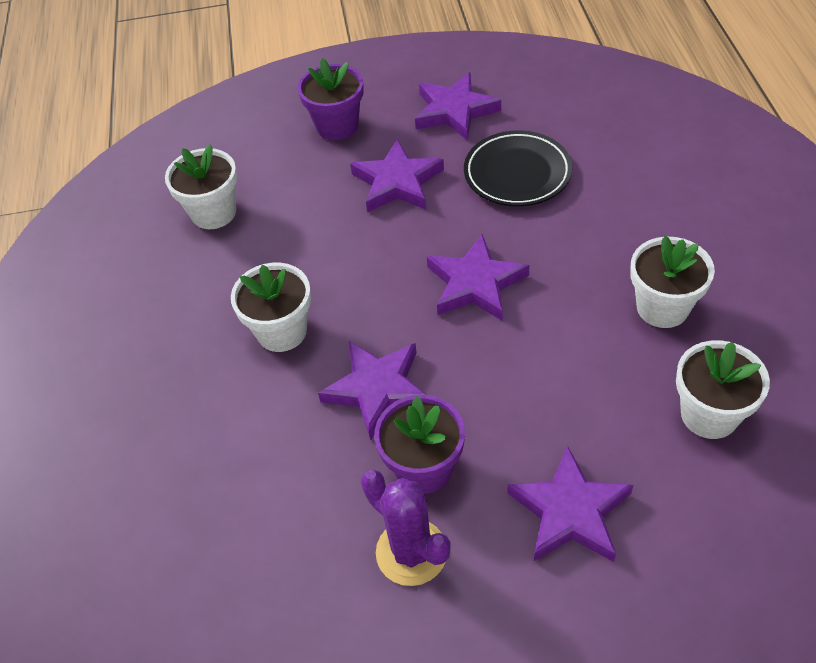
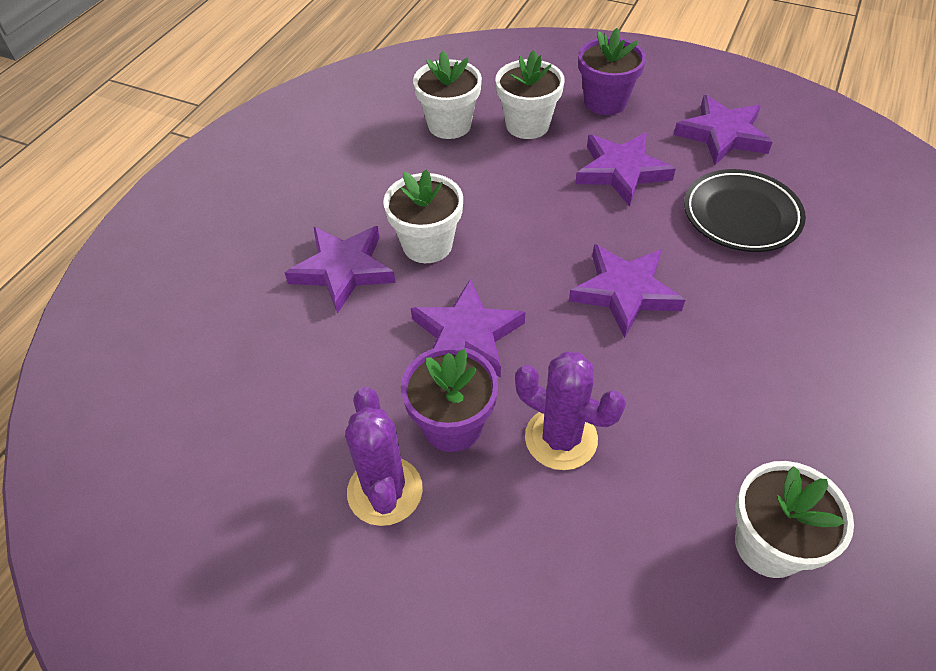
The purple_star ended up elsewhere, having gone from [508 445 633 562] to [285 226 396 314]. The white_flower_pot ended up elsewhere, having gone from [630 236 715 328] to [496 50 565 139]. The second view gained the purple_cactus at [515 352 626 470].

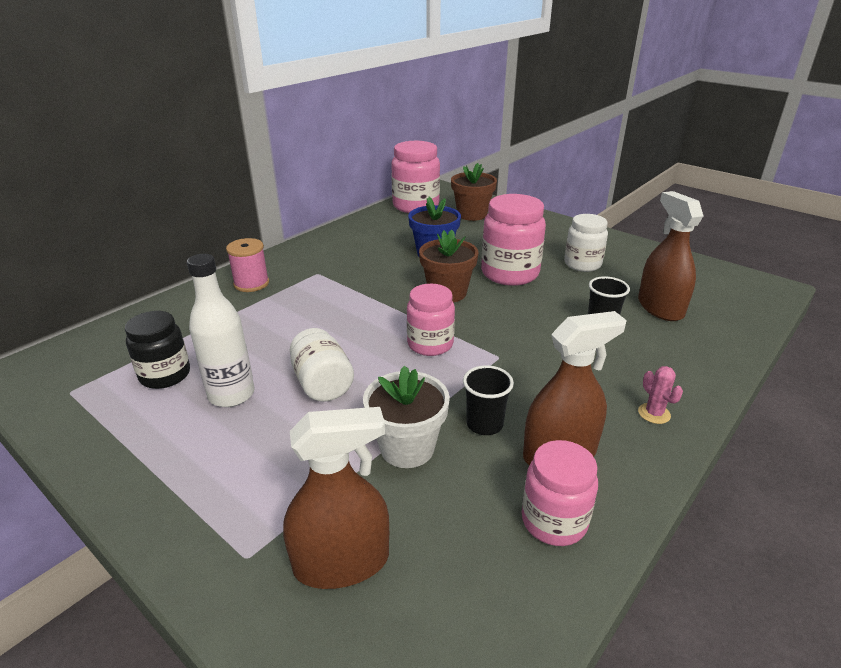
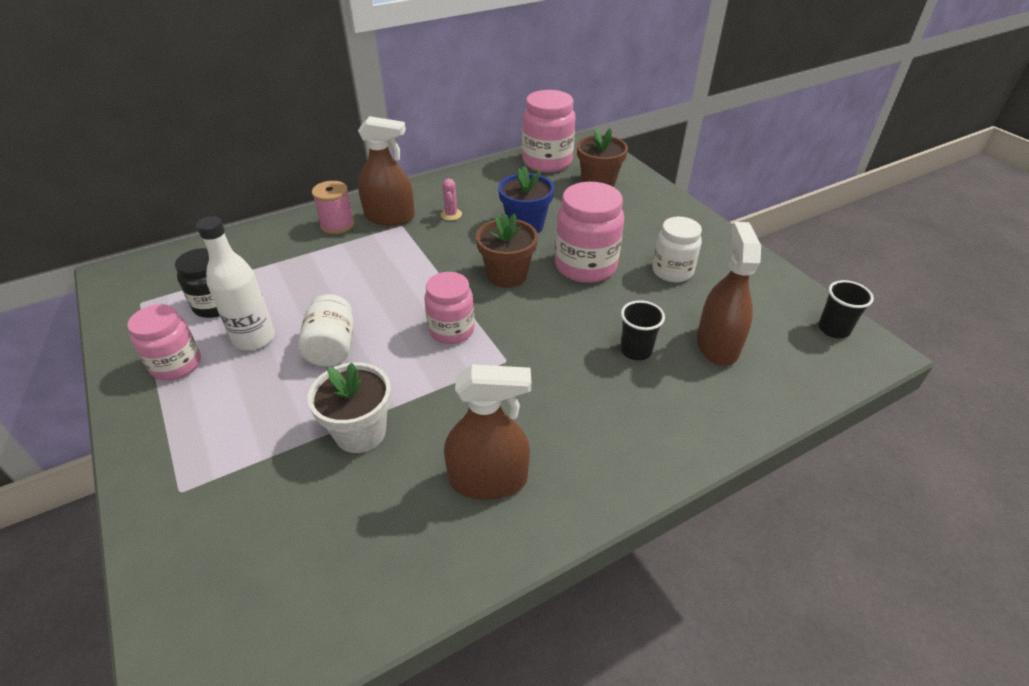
The pink_jar ended up elsewhere, having gone from [522 440 598 546] to [127 304 201 380]. The brown_spray_bottle ended up elsewhere, having gone from [283 407 389 589] to [358 116 415 226]. The pink_cactus ended up elsewhere, having gone from [638 366 683 424] to [441 178 462 220]. The black_cup ended up elsewhere, having gone from [463 365 514 435] to [818 280 874 338].

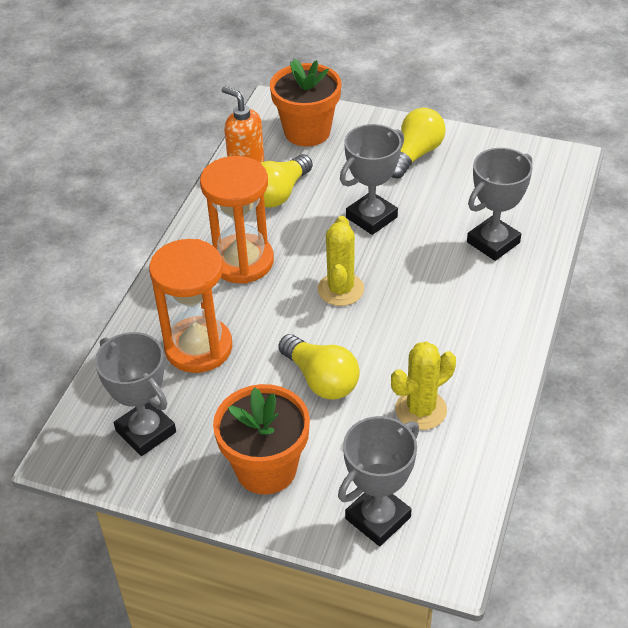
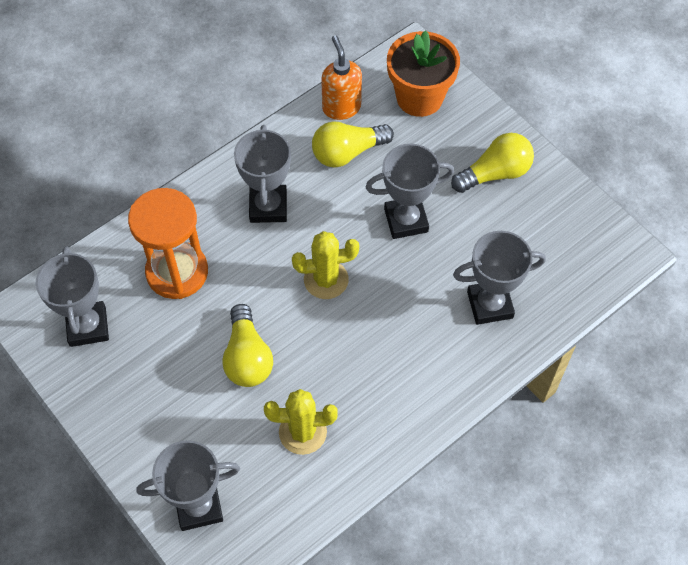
Where the orange_hourglass stood at [200 156 274 284], the grey_trophy came to stand at [234 125 291 223]. The yellow_cactus at [318 216 364 306] ended up facing another way, 45 degrees clockwise from before. The second view lost the orange_flower_pot at [213 384 310 494].

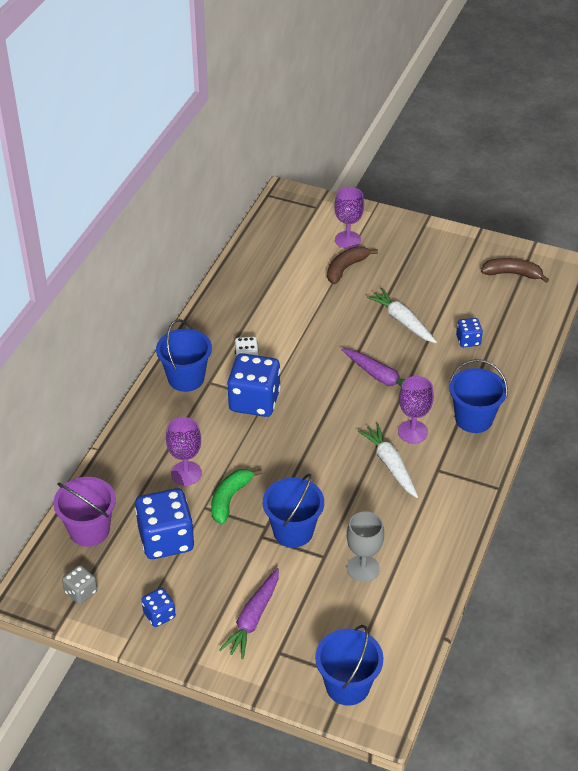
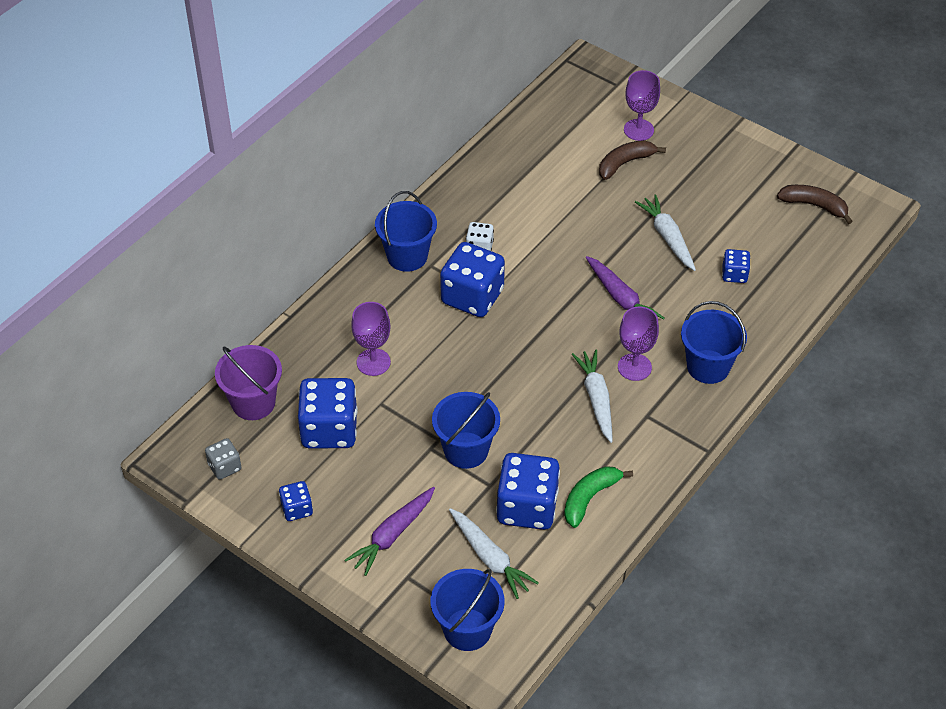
The second view gained the white_carrot at [449 508 539 599]. Where the grey_goblet stood at [347 511 384 582], the blue_dice came to stand at [496 453 560 530]. The green_banana ended up elsewhere, having gone from [211 469 262 524] to [564 466 633 528].

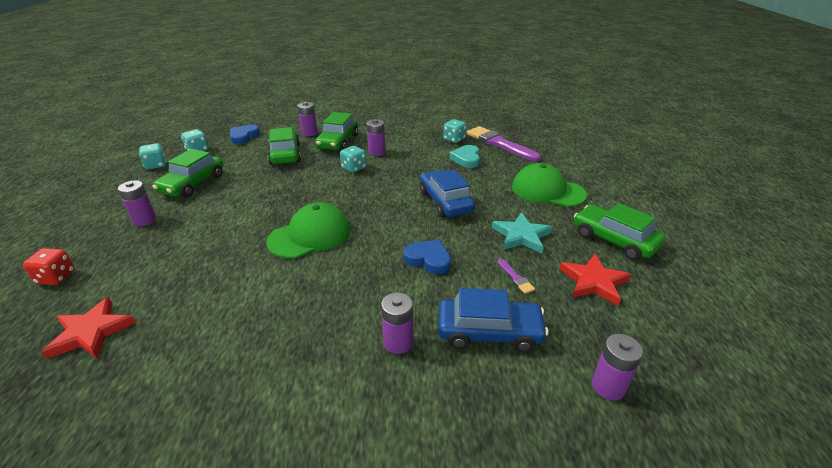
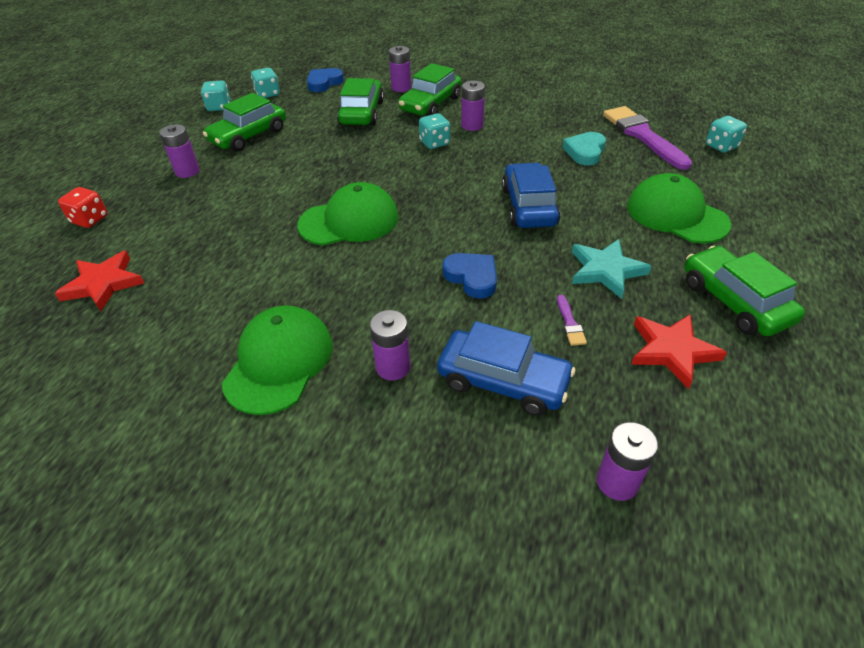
The second view gained the green_cap at [222 305 332 415]. The turquoise_dice ended up elsewhere, having gone from [443 119 466 143] to [706 116 747 153].

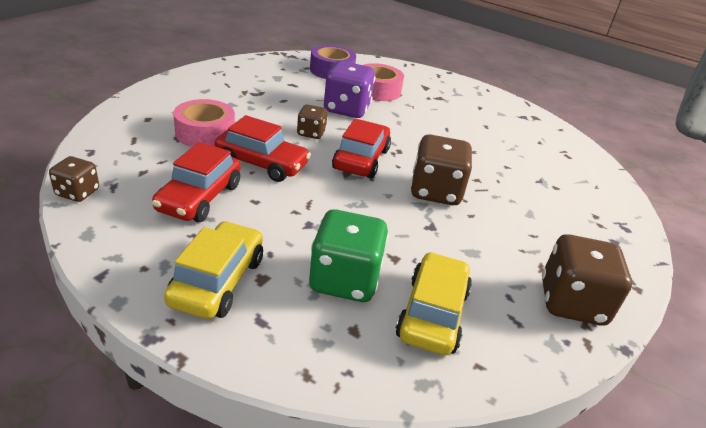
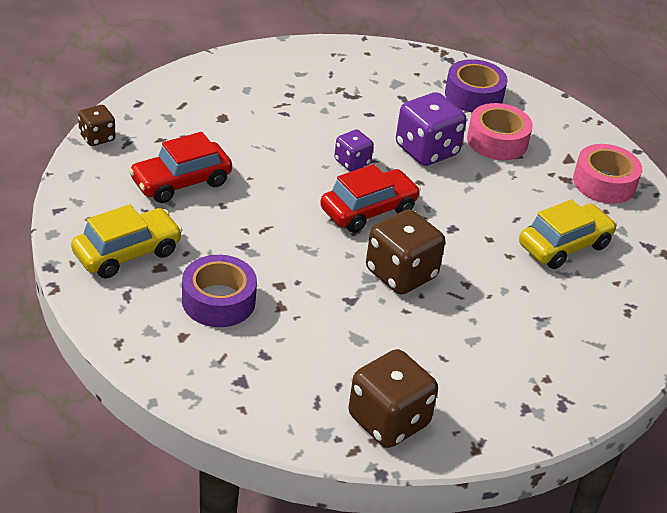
Where the green_dice stood at [308 209 389 302], the purple_tape came to stand at [182 255 257 327]. What was the brown_dice at [297 104 328 139] turned into the purple_dice at [334 129 374 171]. The yellow_car ended up elsewhere, having gone from [396 252 472 355] to [519 199 617 269]. The pink_tape ended up elsewhere, having gone from [173 99 235 147] to [573 144 642 204]. The second view lost the red_car at [215 115 311 182].

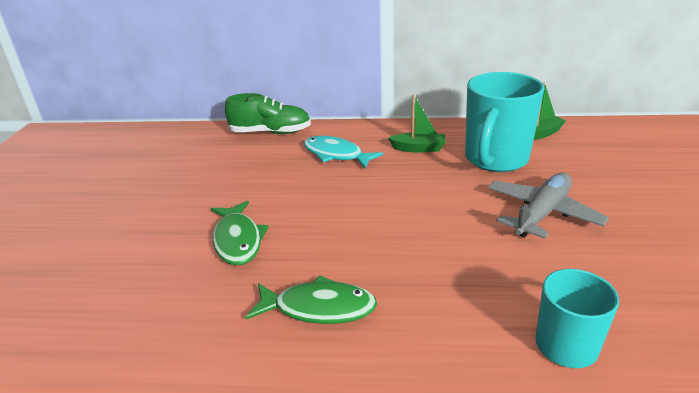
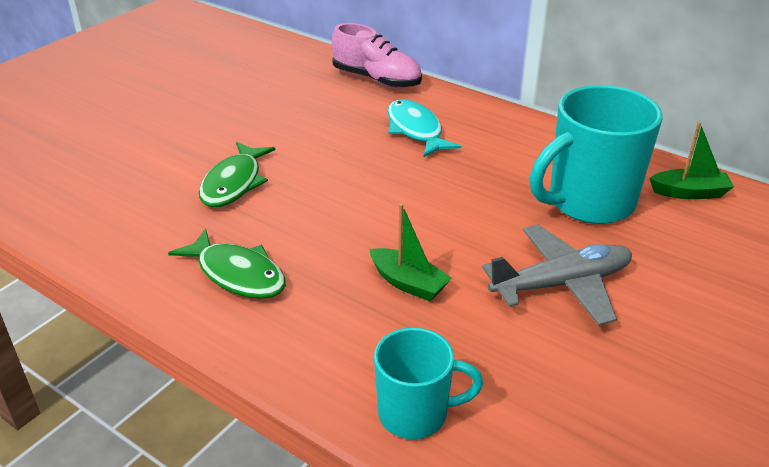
What was the green_shoe at [225 93 311 134] turned into the pink_shoe at [332 23 422 88]. The green_boat ended up elsewhere, having gone from [388 95 446 153] to [369 203 452 301].

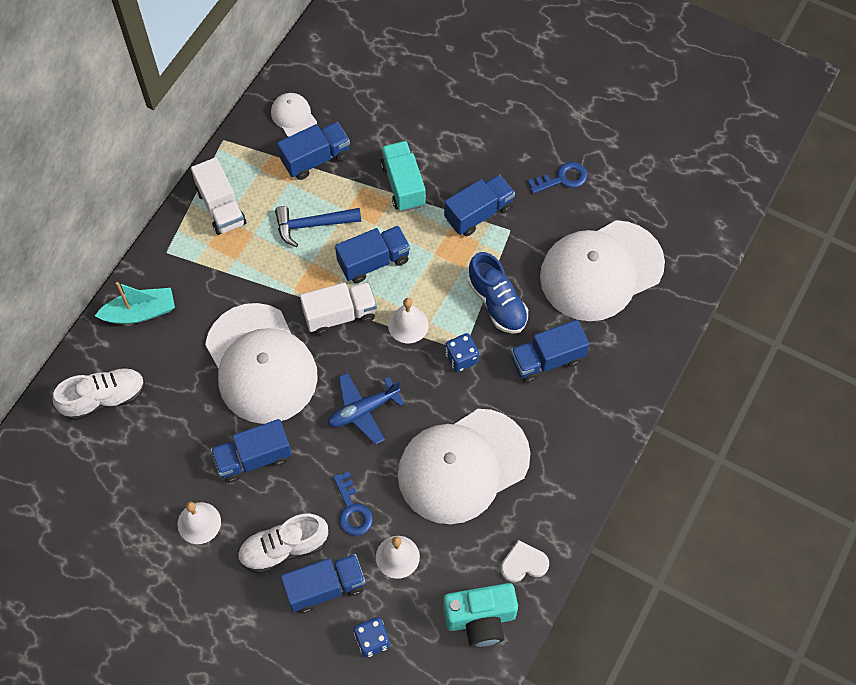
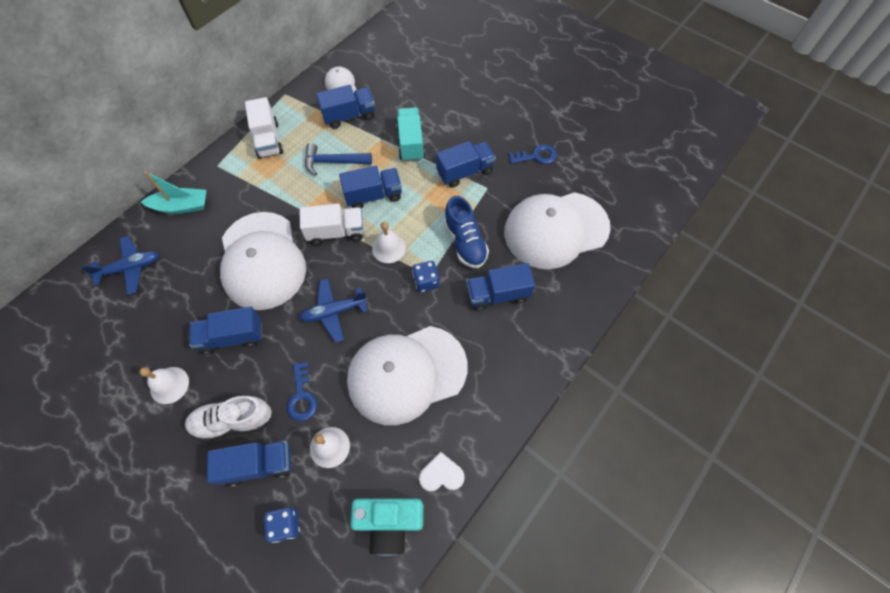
Where the white_shoe stood at [53 367 145 421], the blue_plane came to stand at [80 236 159 295].

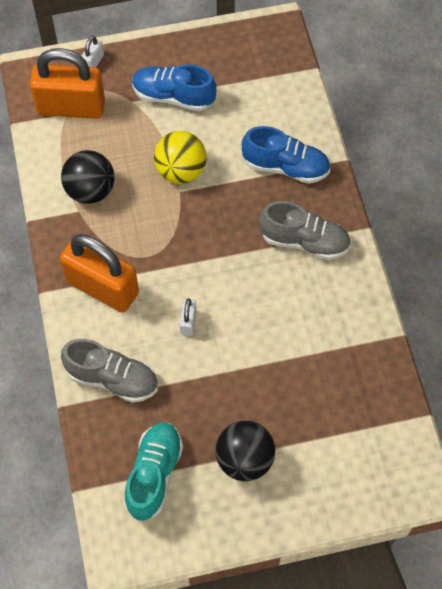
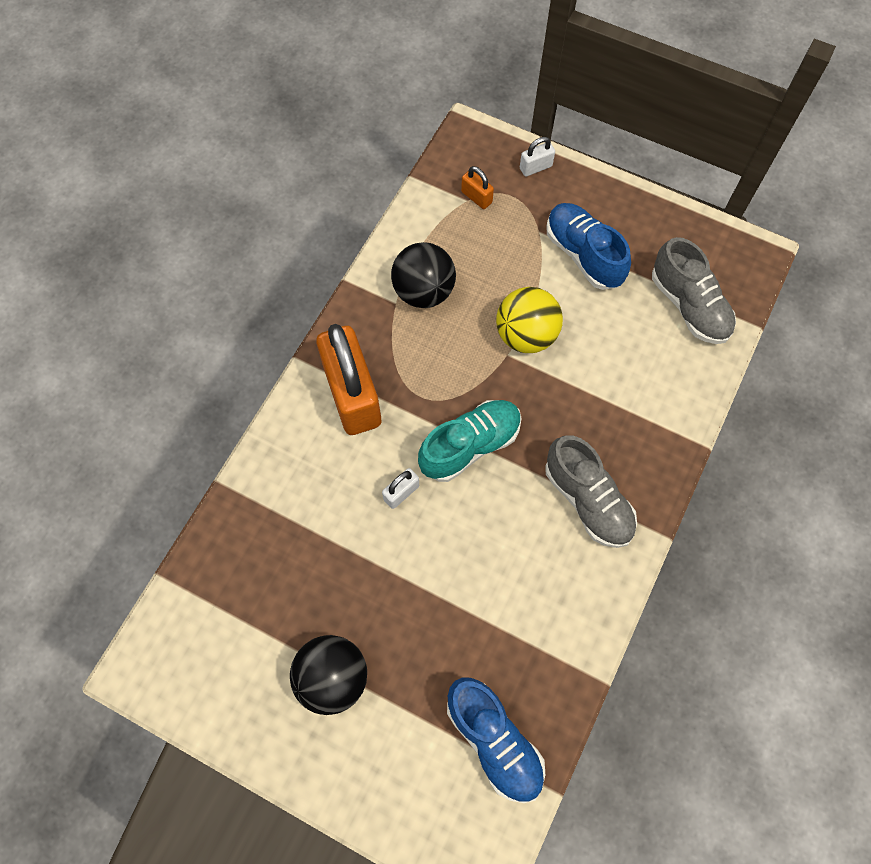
The turquoise_shoe ended up elsewhere, having gone from [124 423 183 520] to [418 400 522 482]. The blue_shoe ended up elsewhere, having gone from [242 126 330 184] to [447 678 545 803]. The size of the orange_padlock at [30 48 105 119] changed by a factor of 0.41. The grey_shoe ended up elsewhere, having gone from [61 339 158 403] to [652 237 736 344].

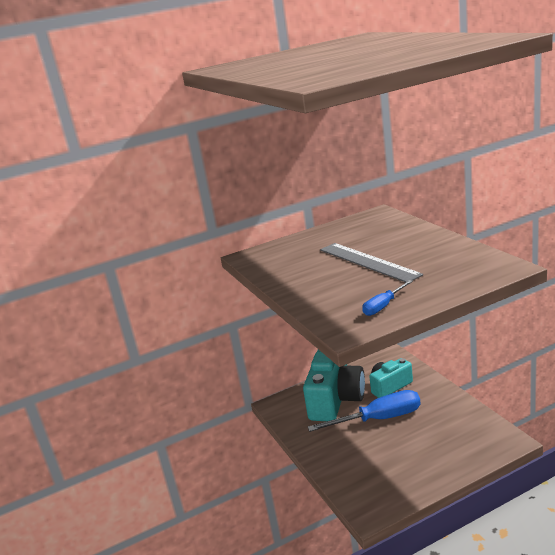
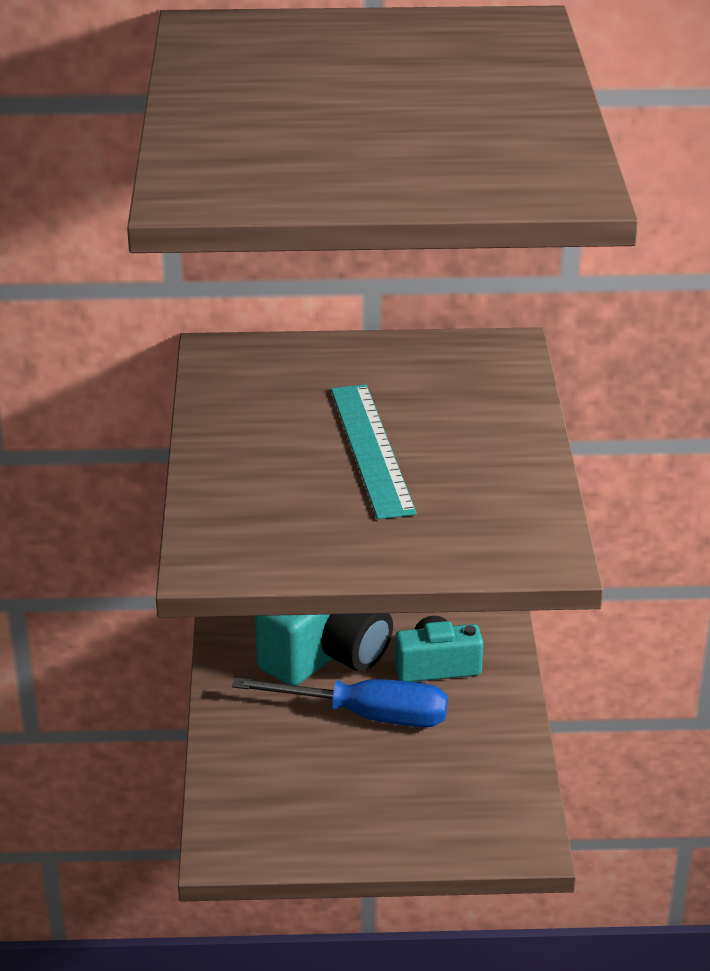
What was the grey_ruler at [320 243 423 283] turned into the turquoise_ruler at [331 385 417 519]. The second view lost the blue_screwdriver at [362 280 413 316].

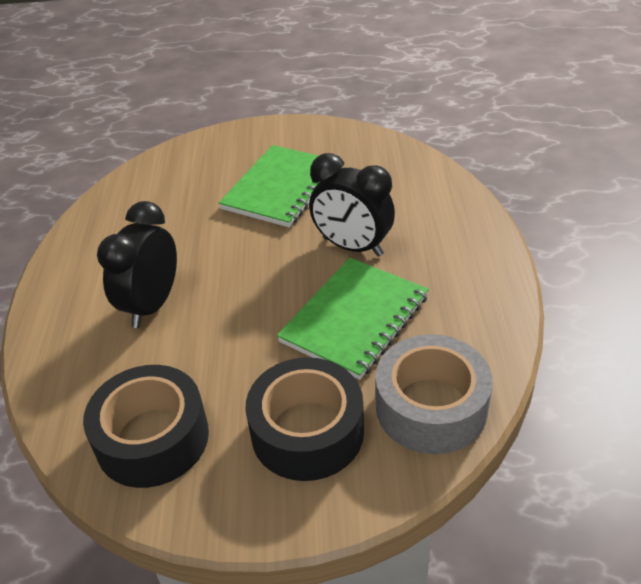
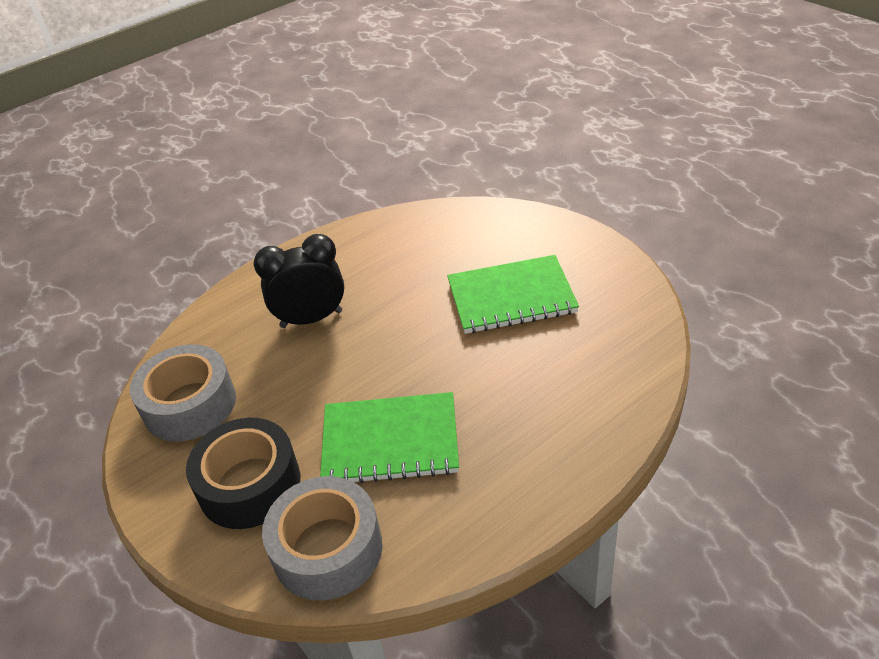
What was the black_tape at [83 365 209 488] turned into the grey_tape at [130 344 236 442]. The second view lost the black_clock at [309 153 395 257].

